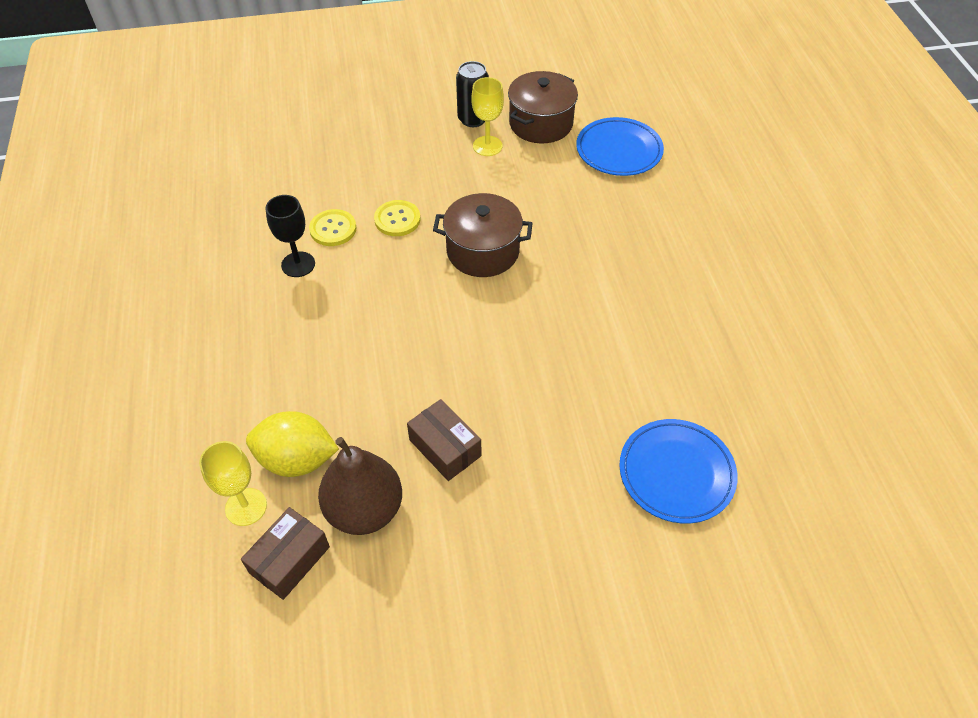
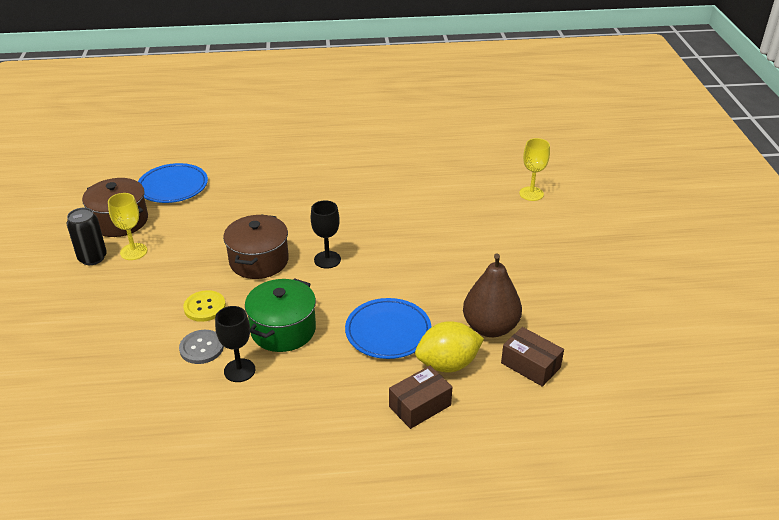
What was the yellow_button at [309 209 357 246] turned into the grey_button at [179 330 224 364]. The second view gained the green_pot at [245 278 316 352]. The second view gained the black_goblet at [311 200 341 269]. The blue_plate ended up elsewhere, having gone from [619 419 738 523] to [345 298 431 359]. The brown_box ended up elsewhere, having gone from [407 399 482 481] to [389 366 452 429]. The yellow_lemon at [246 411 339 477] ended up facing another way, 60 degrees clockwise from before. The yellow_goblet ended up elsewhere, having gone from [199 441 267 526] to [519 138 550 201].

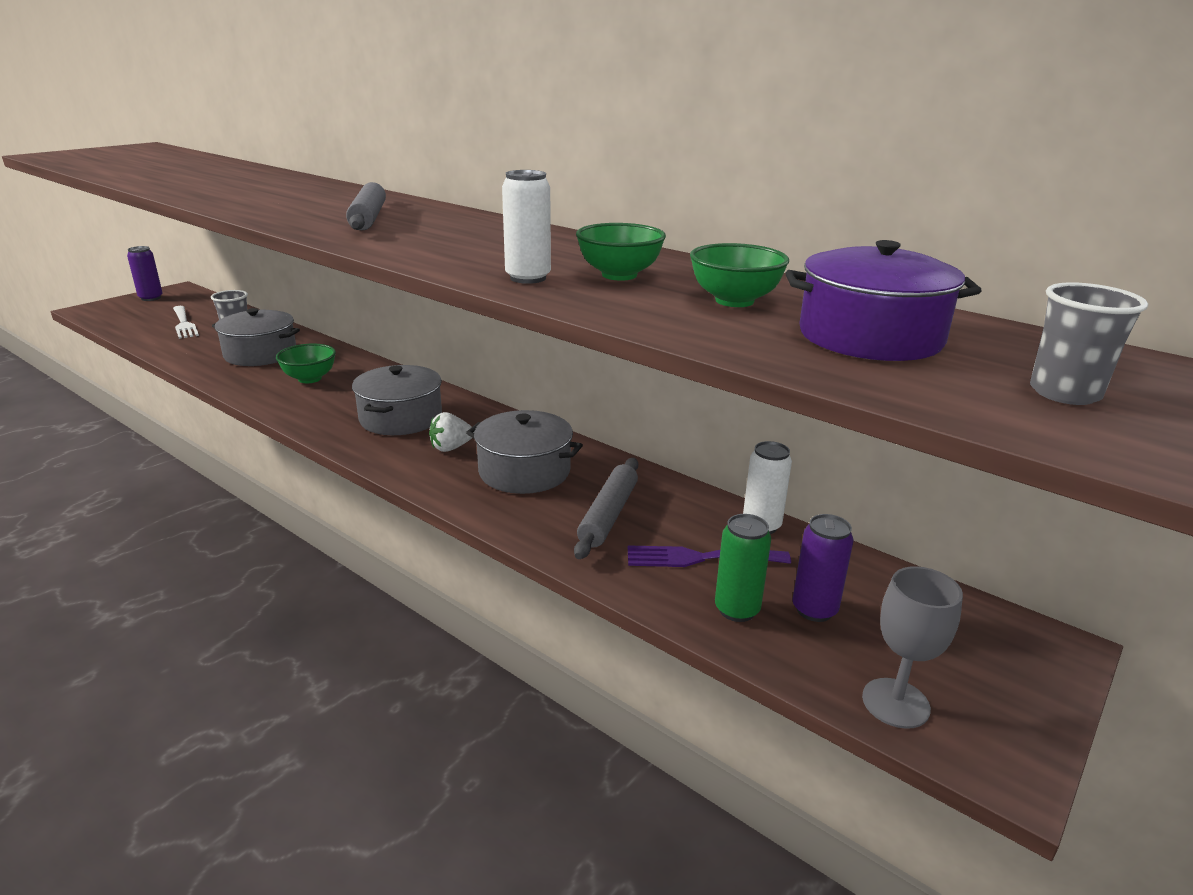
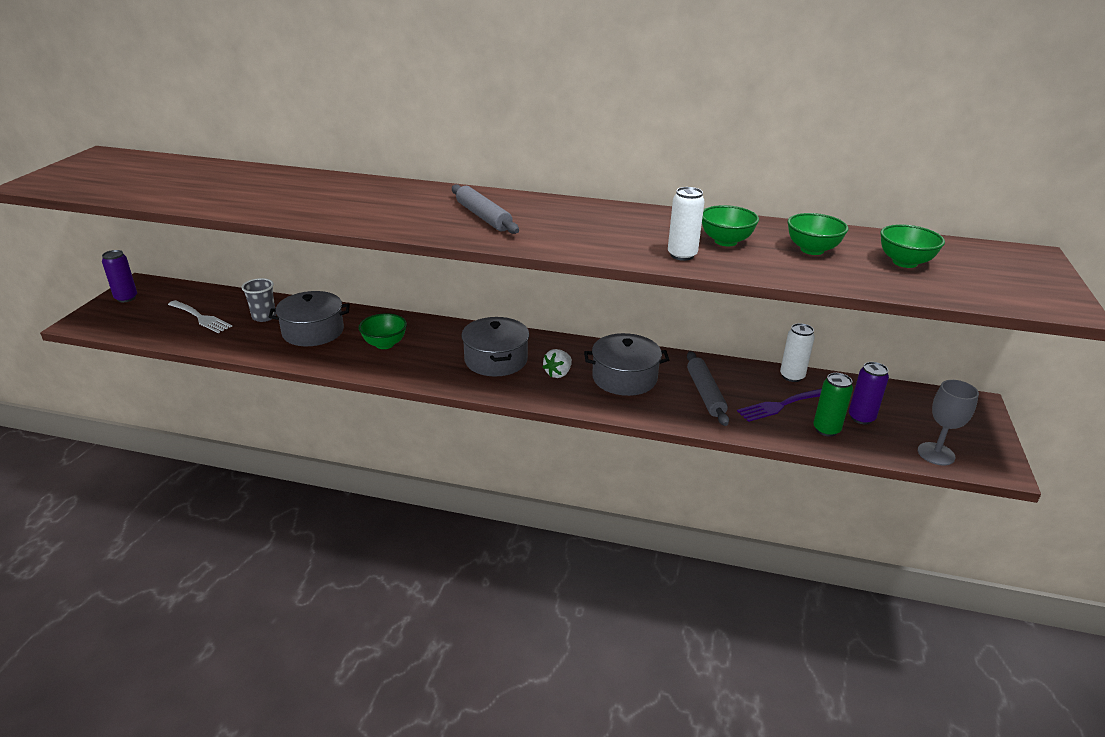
Where the purple_pot stood at [786 240 982 361], the green_bowl came to stand at [880 224 945 268]. The second view lost the grey_cup at [1030 282 1148 405].

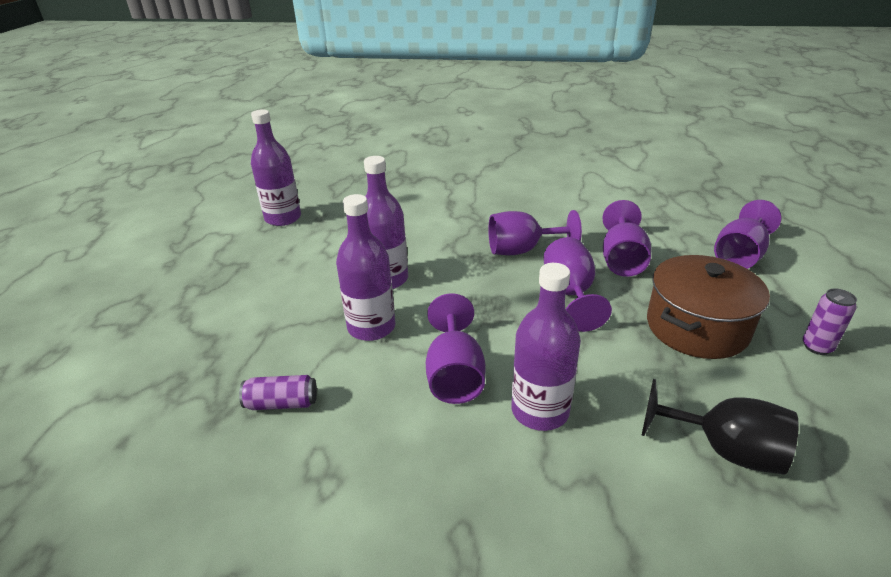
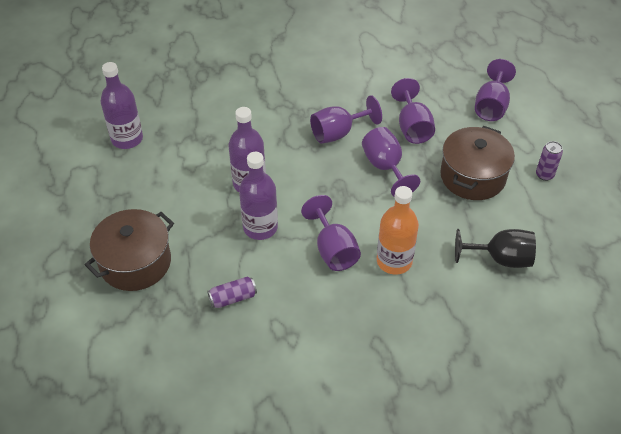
The second view gained the brown_pot at [85 209 174 291]. What was the purple_bottle at [512 263 581 431] turned into the orange_bottle at [377 186 419 275].

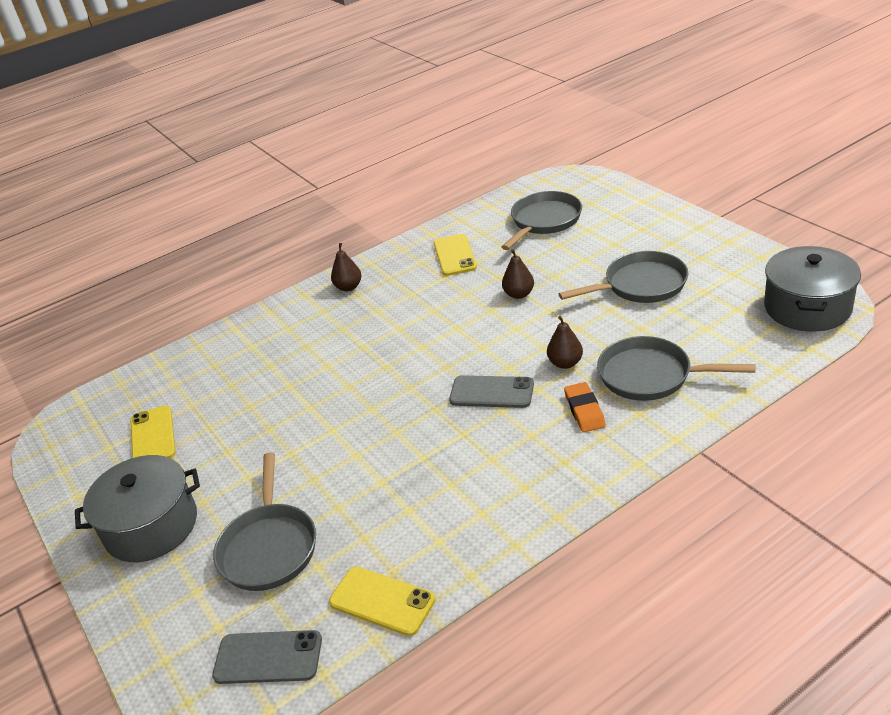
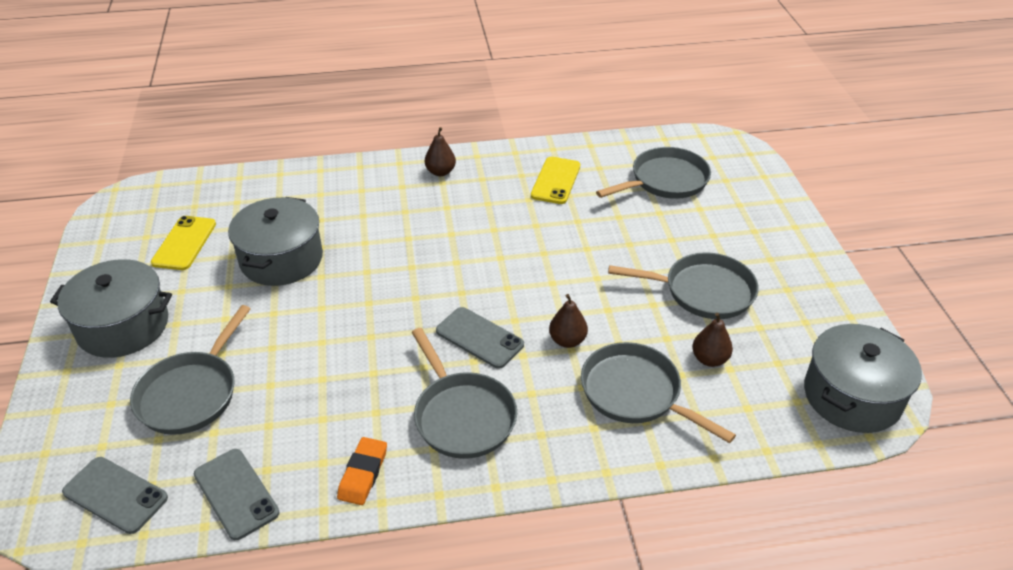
What was the yellow_phone at [329 567 435 636] turned into the grey_phone at [194 449 279 540]. The second view gained the grey_pot at [228 197 323 286]. The orange_eraser ended up elsewhere, having gone from [564 382 606 432] to [337 437 387 505]. The second view gained the grey_pan at [411 328 517 459]. The brown_pear ended up elsewhere, having gone from [502 249 534 299] to [692 313 733 367].

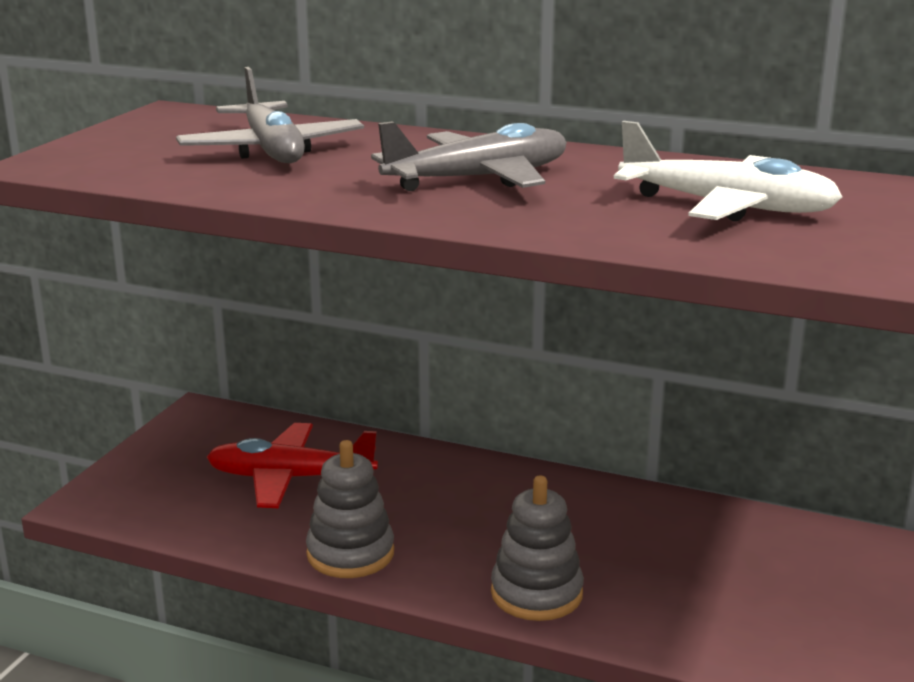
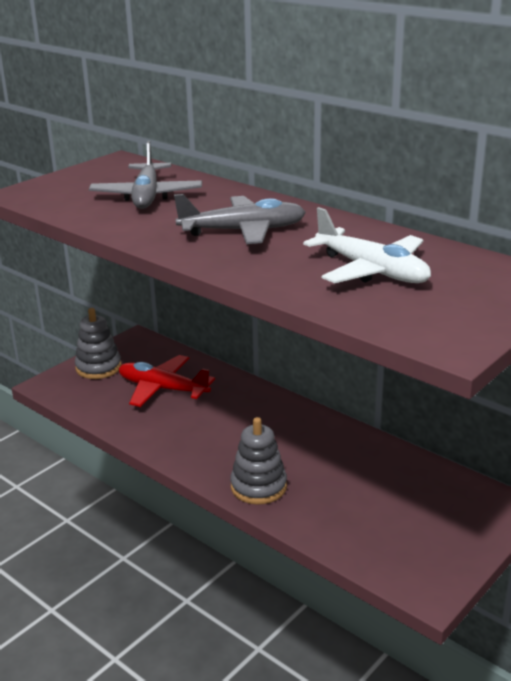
The grey_stacking_toy ended up elsewhere, having gone from [306 440 394 578] to [75 308 121 379].

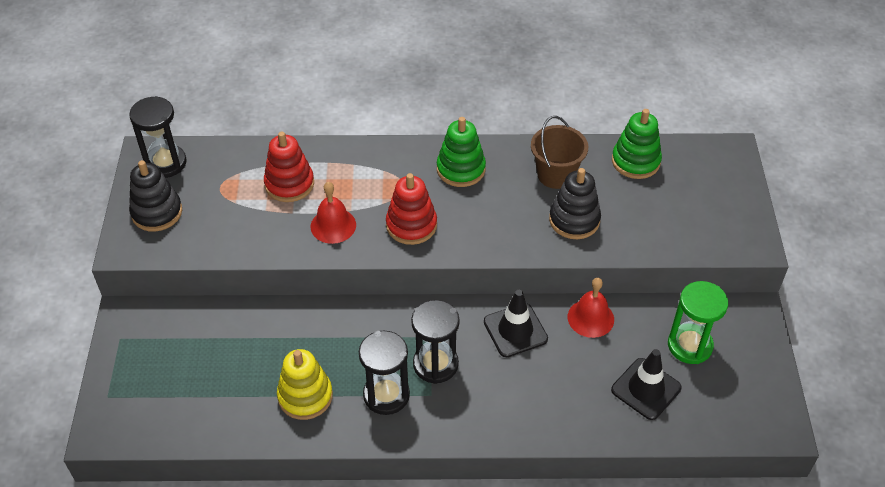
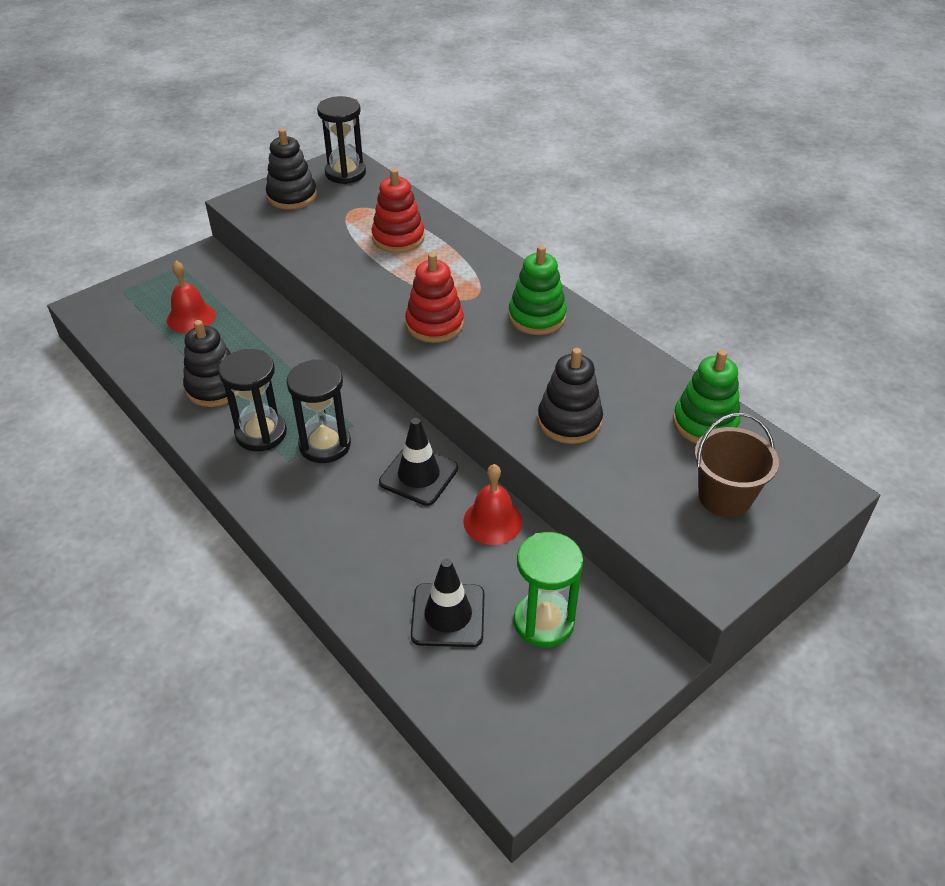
The red_bell ended up elsewhere, having gone from [311 182 356 244] to [167 261 216 333]. What was the yellow_stacking_toy at [277 349 333 420] turned into the black_stacking_toy at [183 320 238 407]. The brown_bucket ended up elsewhere, having gone from [531 116 588 189] to [695 413 779 517].

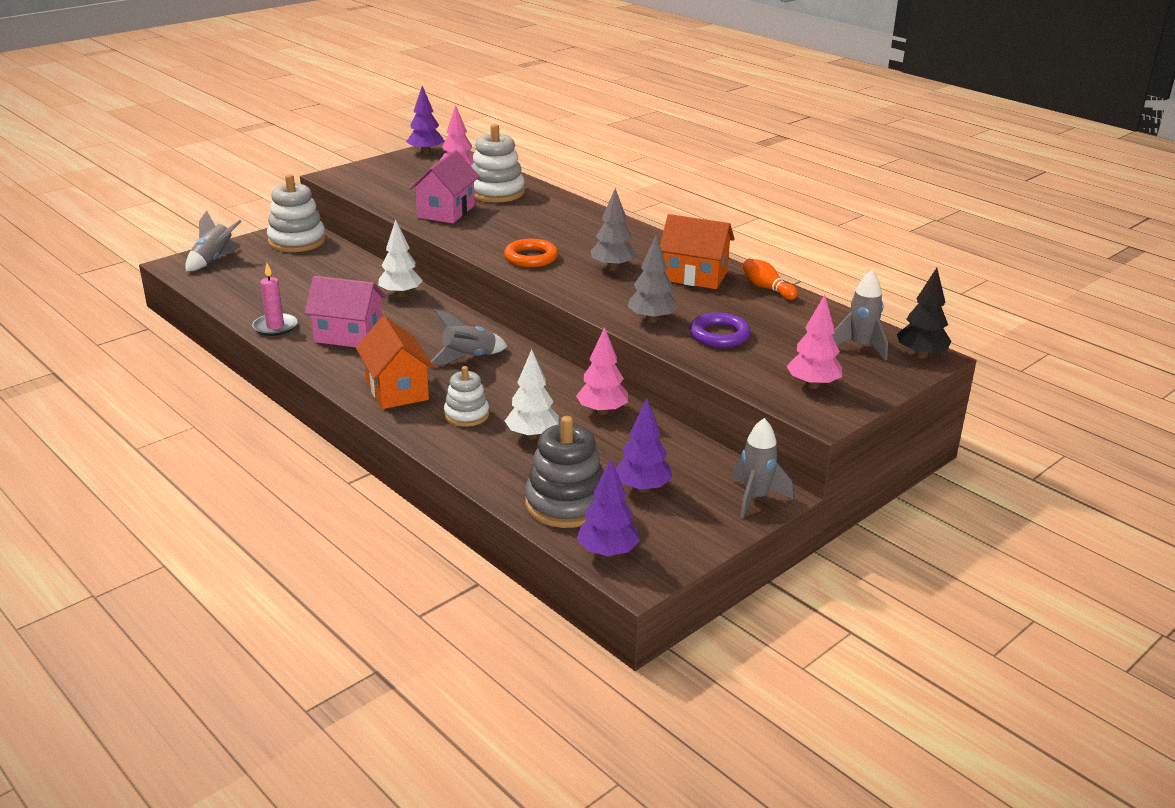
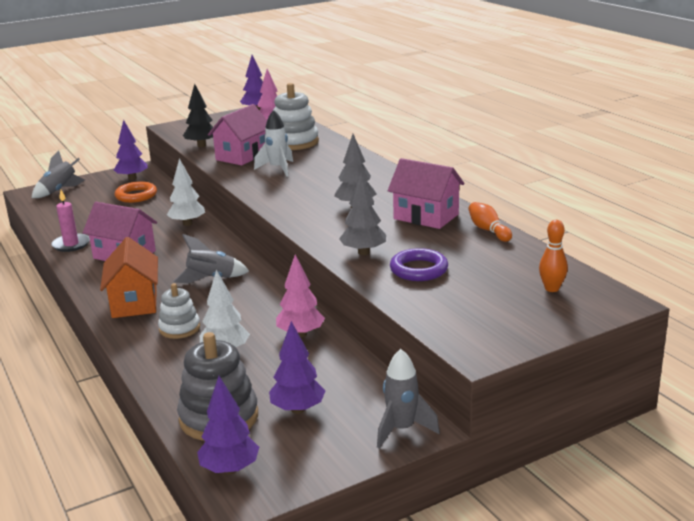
Where the white_stacking_toy stood at [267 174 326 252], the purple_tree came to stand at [114 120 148 180]. The orange_ring ended up elsewhere, having gone from [504 239 558 267] to [115 182 157 203]. The black_tree ended up elsewhere, having gone from [897 268 951 359] to [183 84 213 147]. The second view gained the white_rocket at [254 110 293 177]. What was the orange_house at [660 214 735 289] turned into the pink_house at [388 158 464 229]. Where the grey_rocket stood at [832 270 888 361], the orange_bowling_pin came to stand at [539 220 568 292]. The second view lost the pink_tree at [787 295 842 389].

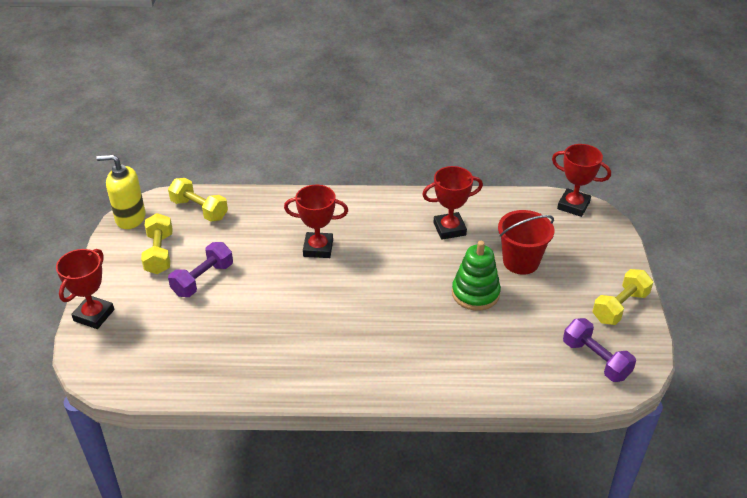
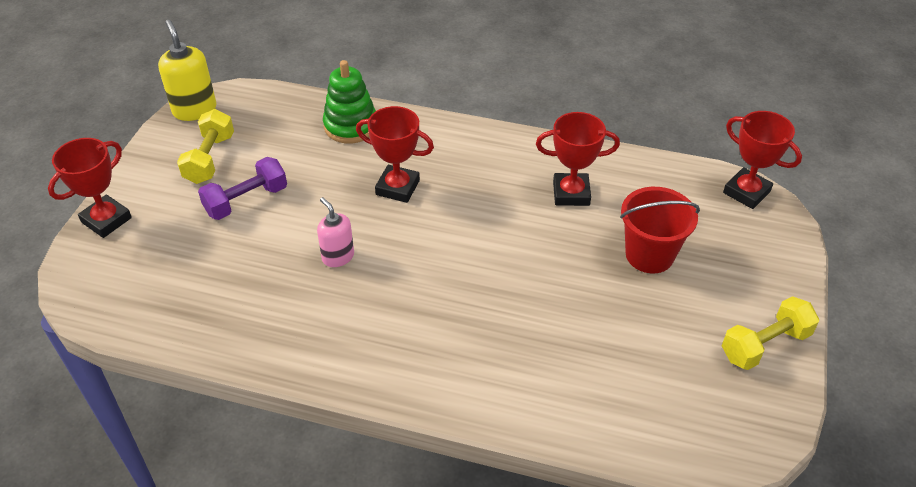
The yellow_soap_dispenser at [96 154 146 229] ended up facing another way, 45 degrees clockwise from before. The second view gained the pink_soap_dispenser at [317 197 354 267]. The green_stacking_toy ended up elsewhere, having gone from [452 241 501 311] to [323 60 376 143]. The second view lost the yellow_dumbbell at [168 178 228 222]. The second view lost the purple_dumbbell at [563 318 636 382].

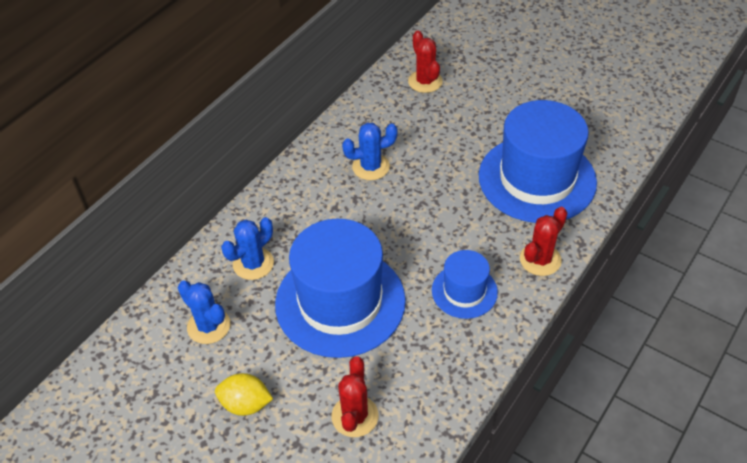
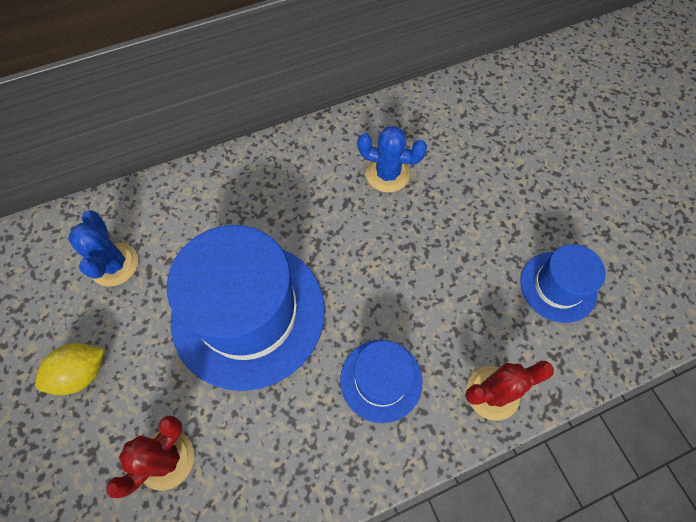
The yellow_lemon at [215 373 273 416] ended up facing another way, 75 degrees counterclockwise from before. The size of the blue_hat at [479 100 597 223] changed by a factor of 0.51. The second view lost the blue_cactus at [221 217 274 280]. The second view lost the red_cactus at [408 31 443 93].

